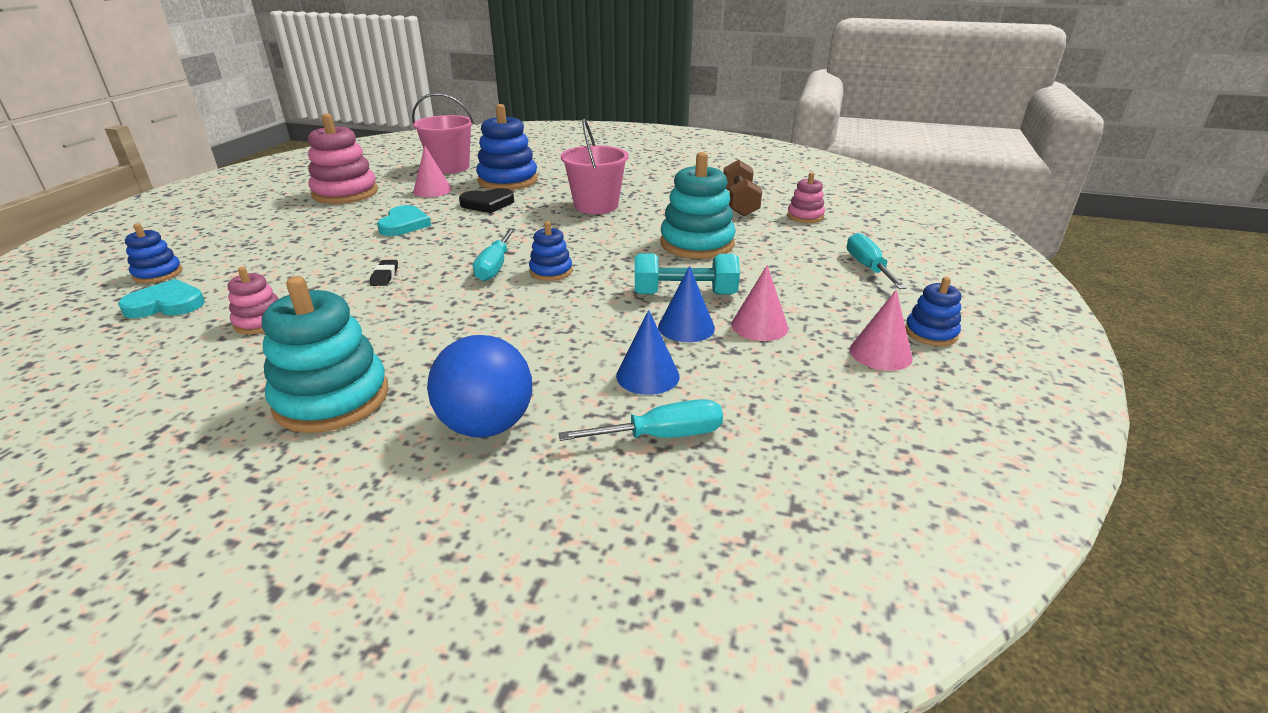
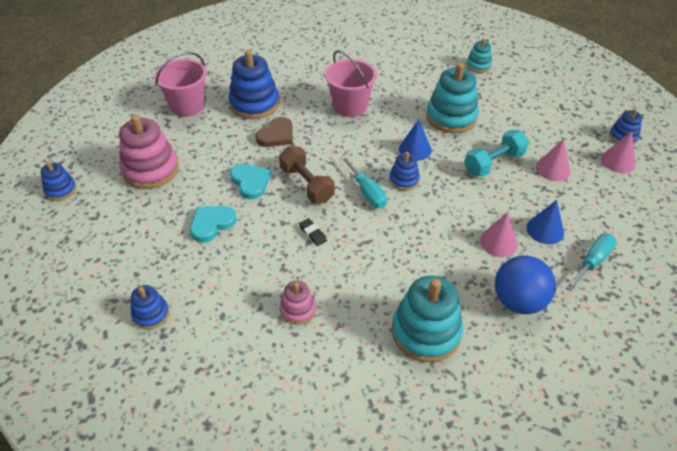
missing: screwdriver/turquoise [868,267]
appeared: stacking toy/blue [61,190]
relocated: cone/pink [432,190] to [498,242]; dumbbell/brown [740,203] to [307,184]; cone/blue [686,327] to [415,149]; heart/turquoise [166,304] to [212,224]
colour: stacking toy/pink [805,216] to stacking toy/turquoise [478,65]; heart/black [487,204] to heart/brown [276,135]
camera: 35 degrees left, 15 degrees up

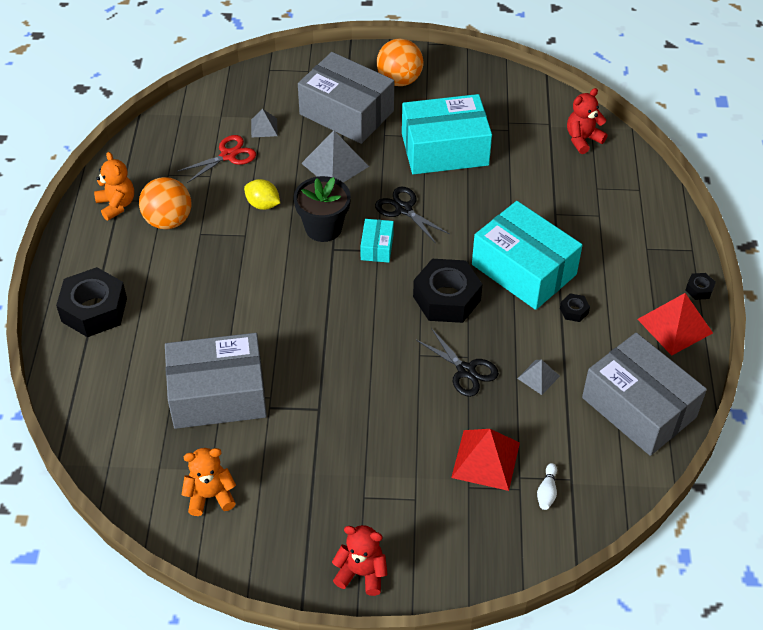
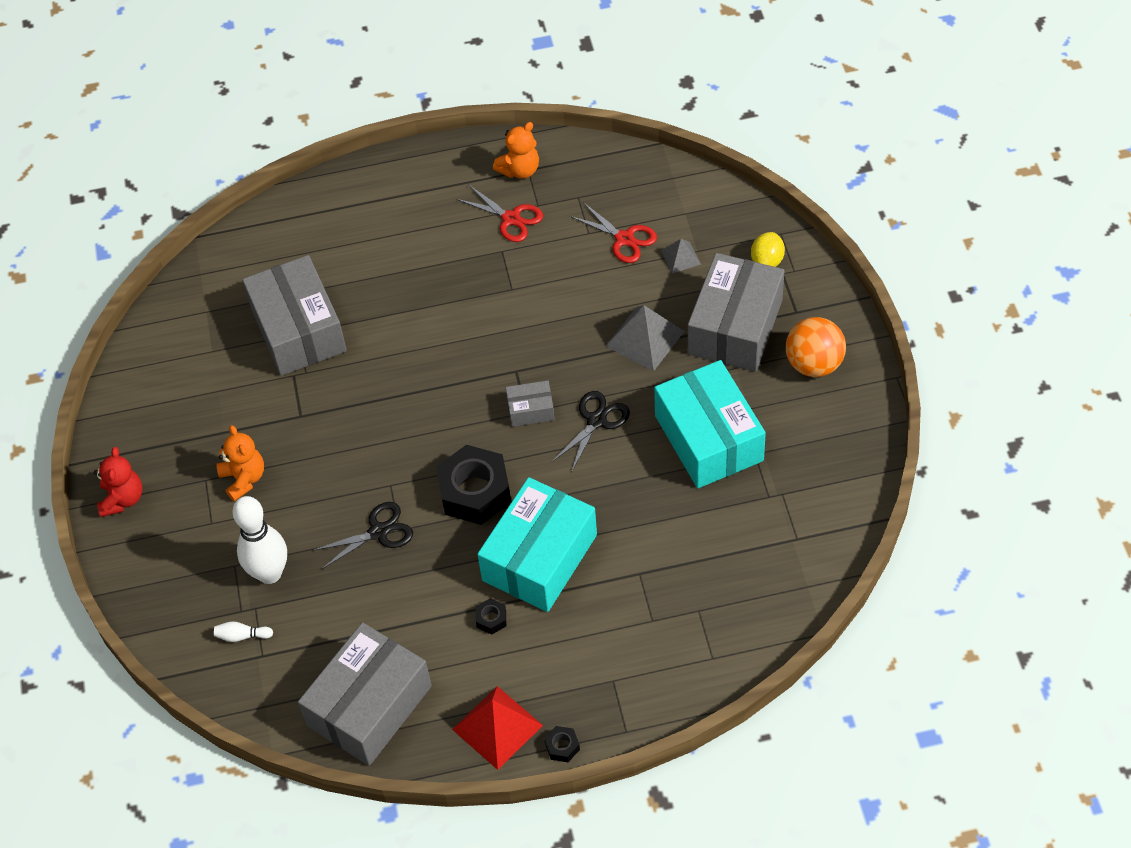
missing: teddy bear/red [582,139]; flower pot/black [323,228]; nut/black [94,310]; pyramid/grey [538,377]
relocated: lemon/yellow [263,204] to [767,261]; teddy bear/orange [210,496] to [244,479]
exchanged: ball/orange [168,221] to scissors/red [511,219]; pyramid/red [485,460] to bowling pin/white [269,573]
colour: box/turquoise [377,247] to box/grey [530,410]
spun: scissors/black [466,371] = [379,532] 150 degrees counterclockwise
camera: 80 degrees right, 5 degrees up

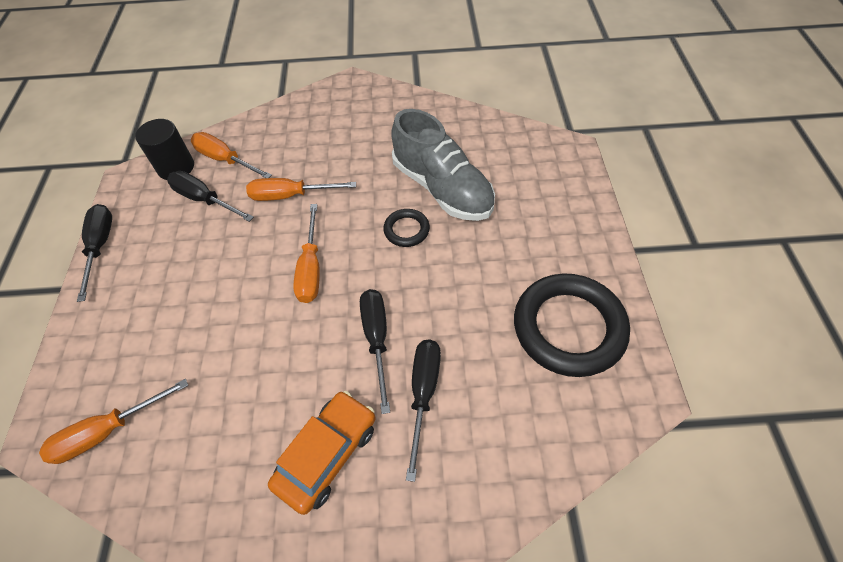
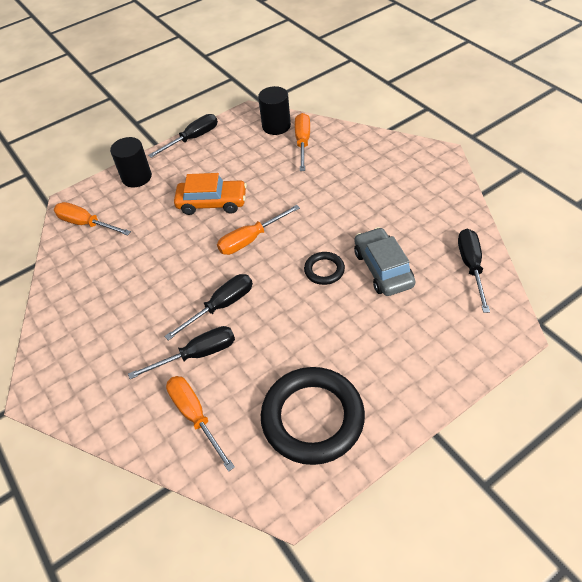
appeared: cylinder/black [136,177]
relocated: screwdriver/black [204,200] to [471,266]; screwdriver/orange [290,196] to [195,416]; car/orange [327,454] to [212,203]
exchanged: shoe/grey [442,188] to car/grey [383,268]
camera: 60 degrees right, 5 degrees down

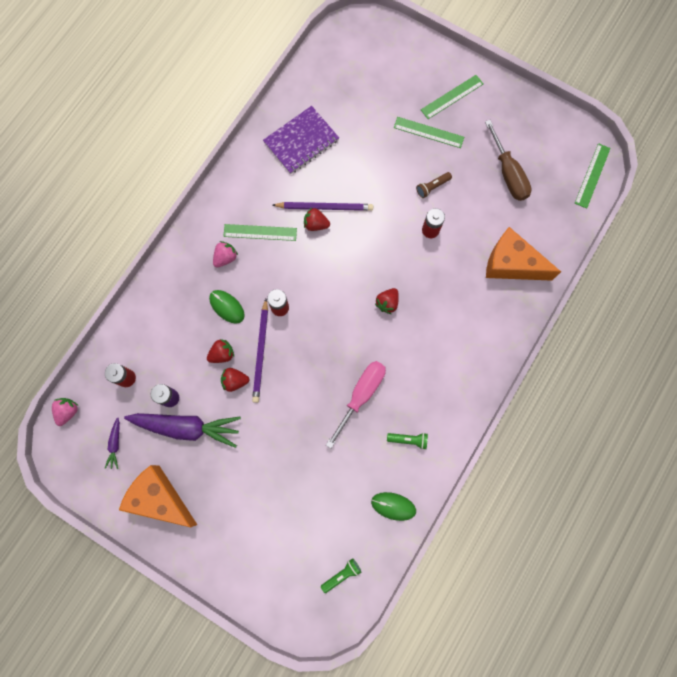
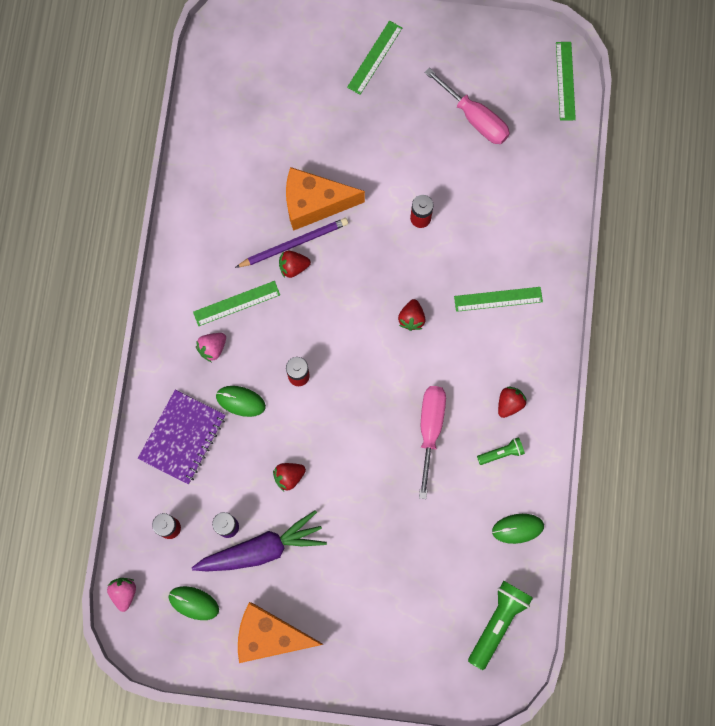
missing: flashlight/brown [432,187]; pencil/purple [261,352]
relocated: notebook/purple [301,141] to [182,437]; ruler/green [428,132] to [498,299]; cheese/orange [511,264] to [314,204]; strawberry/red [222,354] to [509,403]
exchanged: carrot/purple [115,444] to mouse/green [193,603]
colour: screwdriver/brown [508,173] to screwdriver/pink [475,118]
spun: strawberry/pink [225,258] = [212,348] 150 degrees counterclockwise
size: flashlight/green [341,574] = [497,622] x1.84
camera: 25 degrees left, 0 degrees up

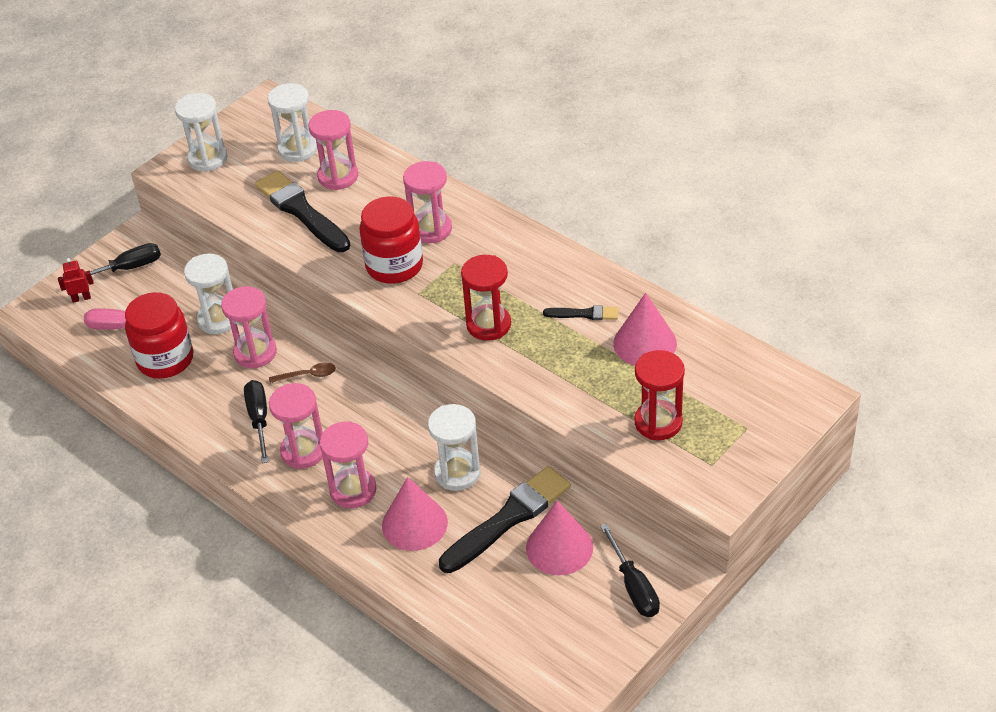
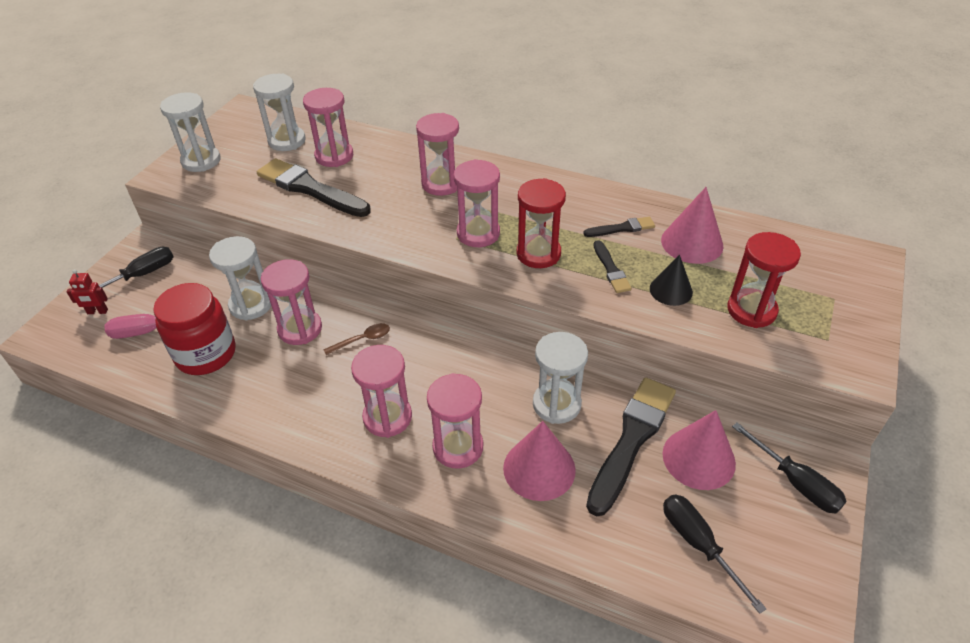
missing: jar/red [394,266]
appeared: hourglass/pink [478,233]; brush/black [611,269]; cone/black [671,290]
relocated: screwdriver/black [259,419] to [698,544]
spun: robot/red [81,298] = [97,312] 150 degrees counterclockwise
camera: 20 degrees left, 0 degrees up

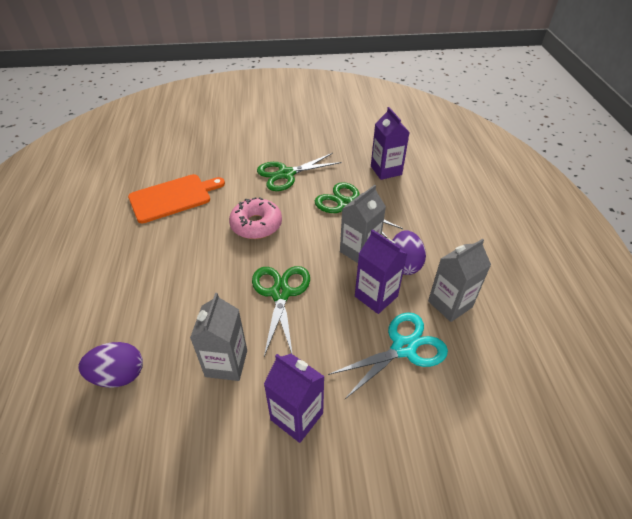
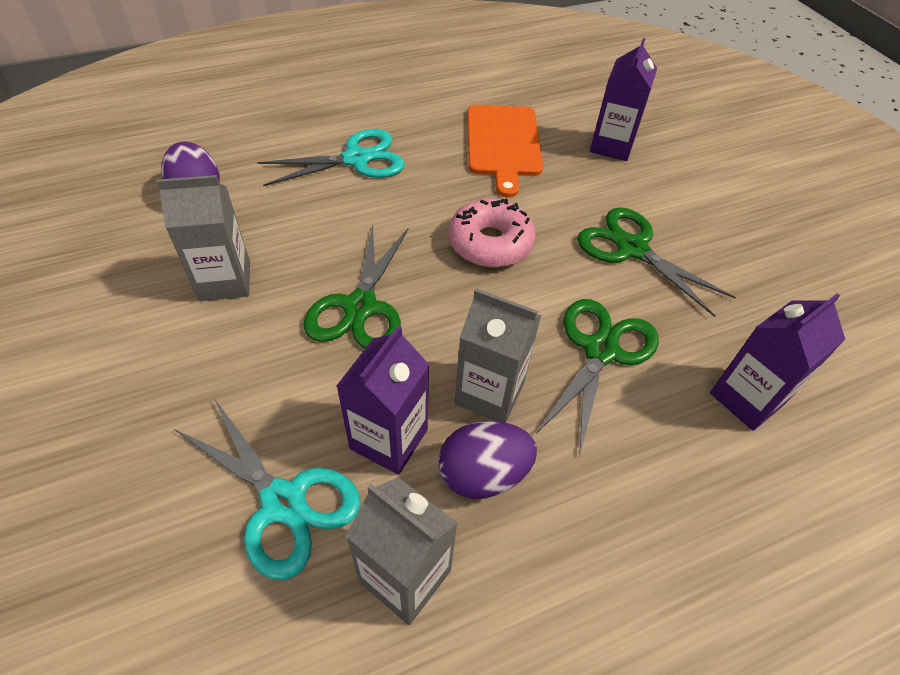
appeared: scissors/turquoise [357,159]
relocated: carton/purple [297,416] to [611,146]
spun: cutting board/orange [173,197] = [503,144] 45 degrees clockwise; scissors/green [281,293] = [360,307] 120 degrees clockwise
camera: 70 degrees right, 5 degrees up

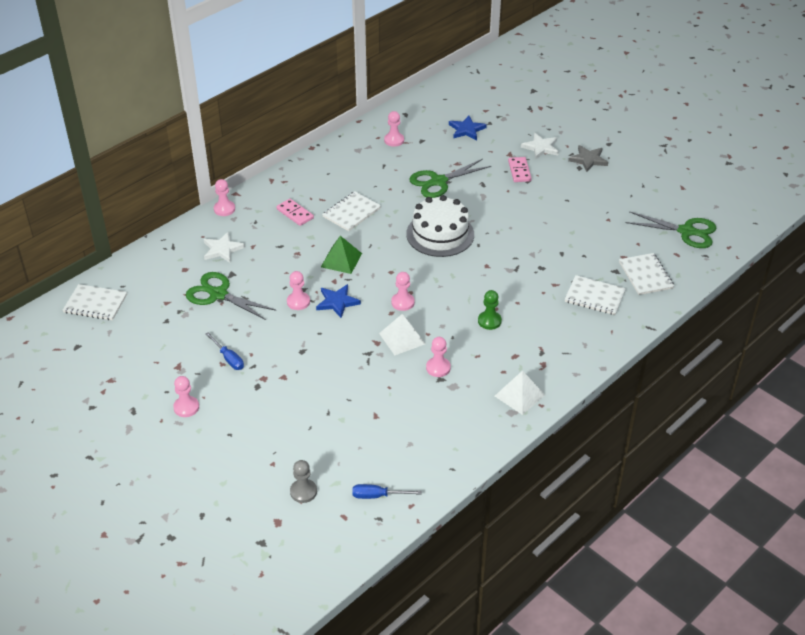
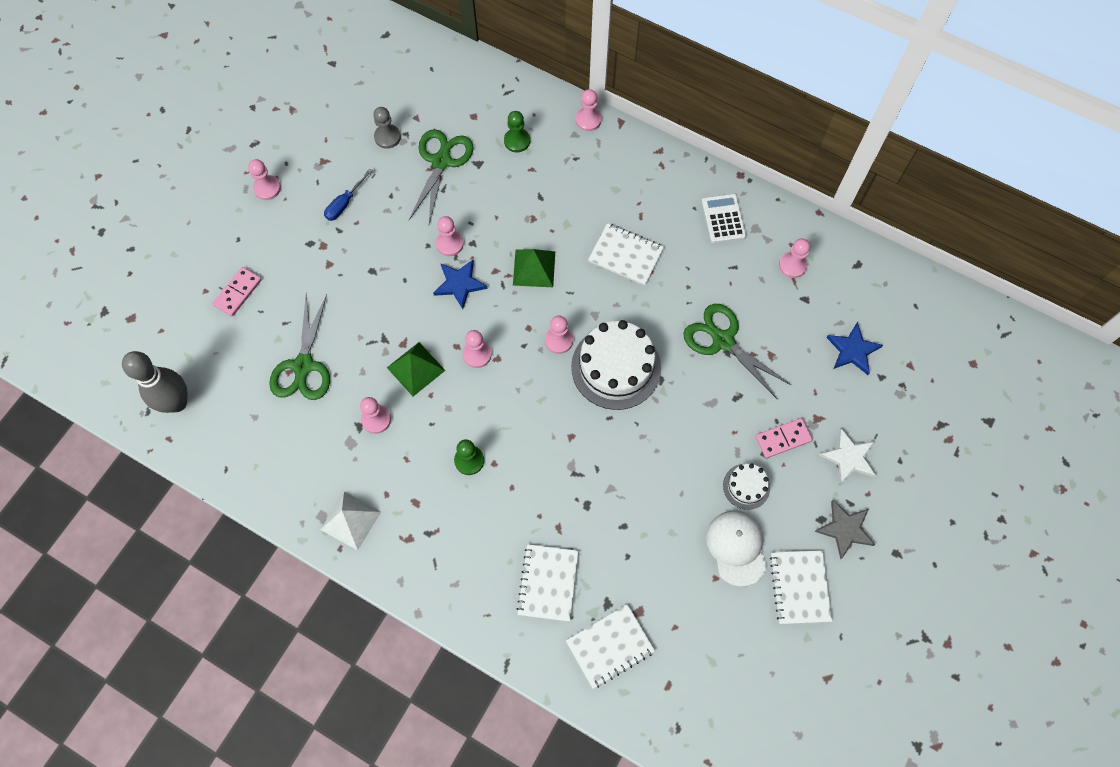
appeared: calculator/white [723,219]; pawn/pink [559,340]; cake/white [746,486]; cap/white [736,547]
relocated: domino/pink [295,213] to [238,293]; scissors/green [686,231] to [303,365]; notebook/white [95,304] to [800,587]; pawn/grey [303,492] to [387,137]
exchanged: star/white [222,249] to pawn/green [517,141]; screwdriver/blue [377,496] to bowling pin/grey [177,402]
colour: pyramid/white [402,338] to pyramid/green [415,369]
camera: 75 degrees right, 25 degrees up

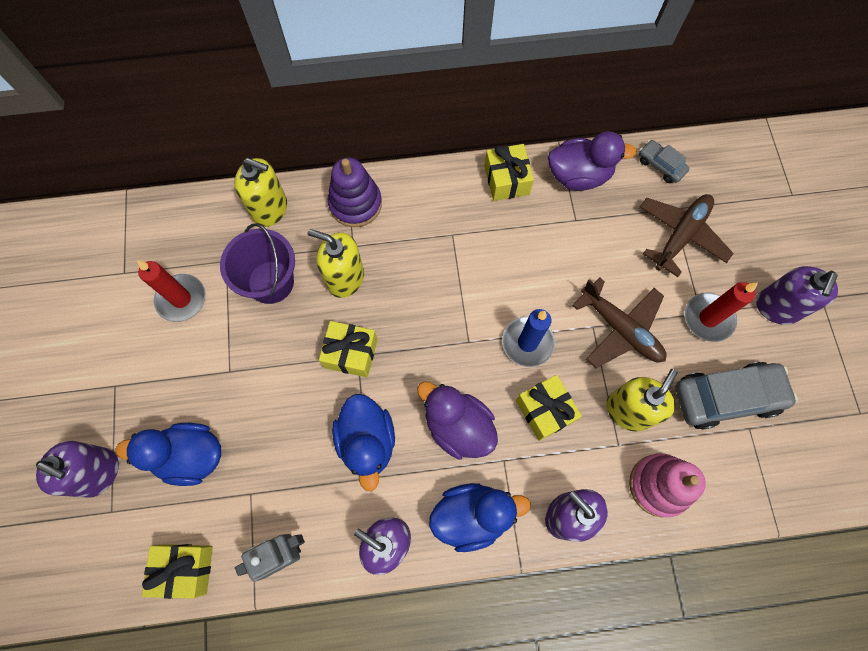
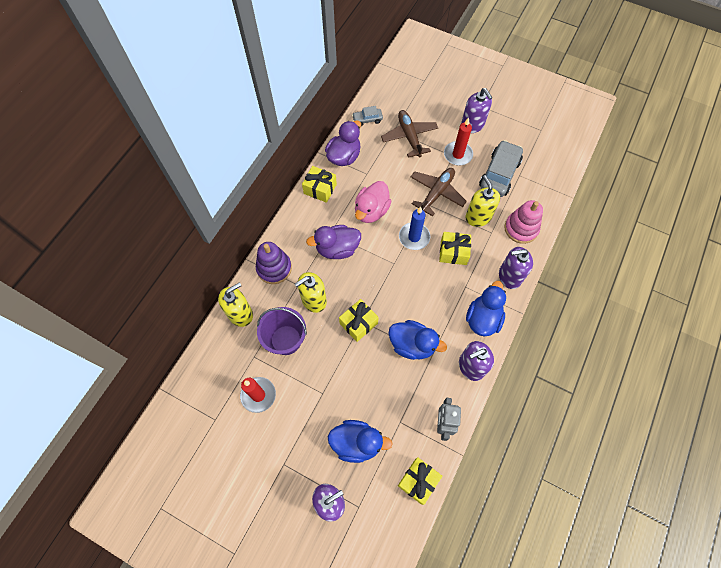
appeared: duck/pink [371,211]
relocated: duck/purple [458,426] to [337,249]
spun: plane/brown [620,329] = [436,193] 45 degrees counterclockwise; duck/blue [190,456] = [357,443] 120 degrees counterclockwise
camera: 55 degrees left, 5 degrees down

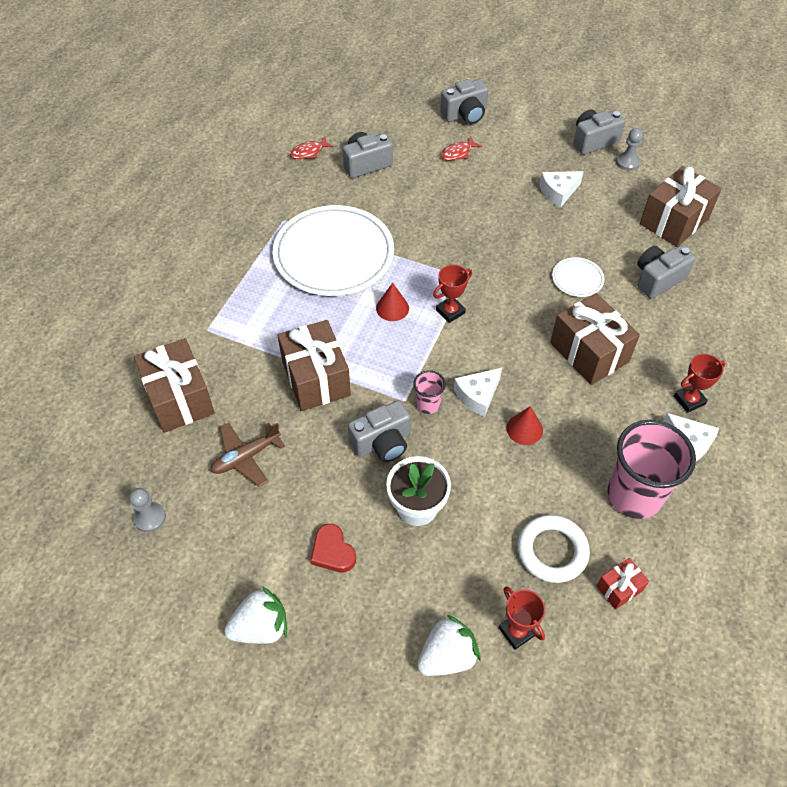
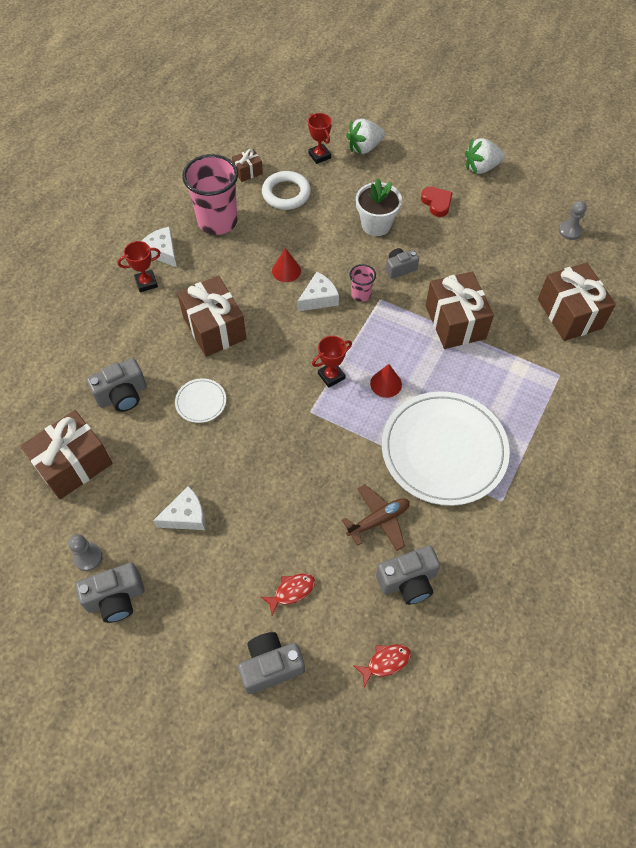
relocated: fish/red [309,152] to [385,662]; plane/brown [246,457] to [378,520]
colour: gift/red [619,588] to gift/brown [248,172]
size: camera/grey [382,443] = [400,268] x0.65
camera: 175 degrees left, 5 degrees up

